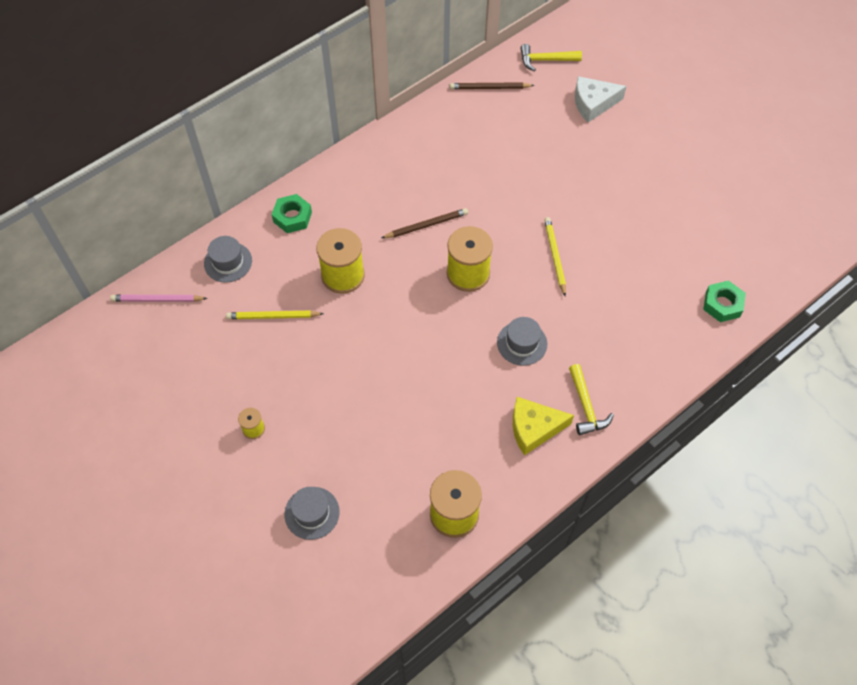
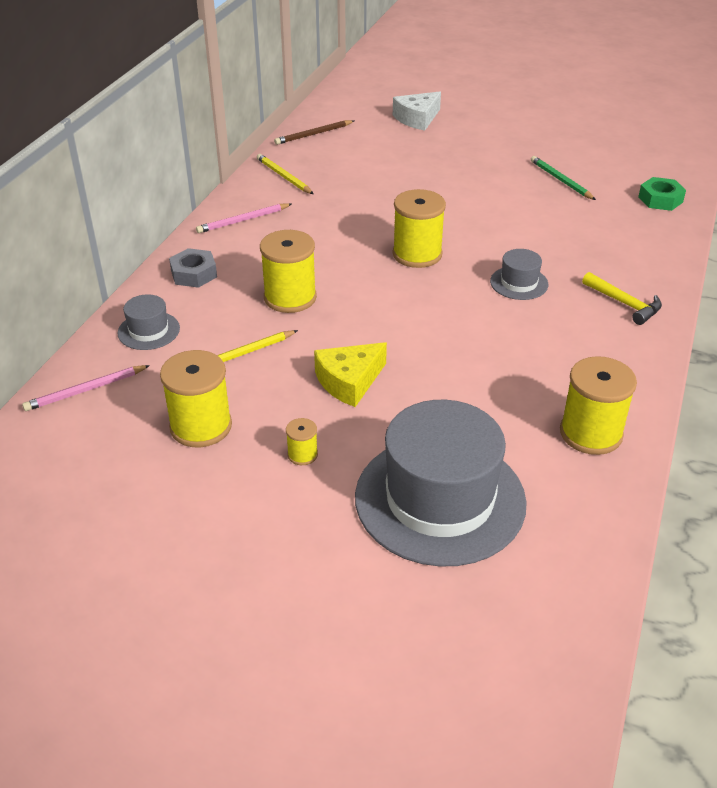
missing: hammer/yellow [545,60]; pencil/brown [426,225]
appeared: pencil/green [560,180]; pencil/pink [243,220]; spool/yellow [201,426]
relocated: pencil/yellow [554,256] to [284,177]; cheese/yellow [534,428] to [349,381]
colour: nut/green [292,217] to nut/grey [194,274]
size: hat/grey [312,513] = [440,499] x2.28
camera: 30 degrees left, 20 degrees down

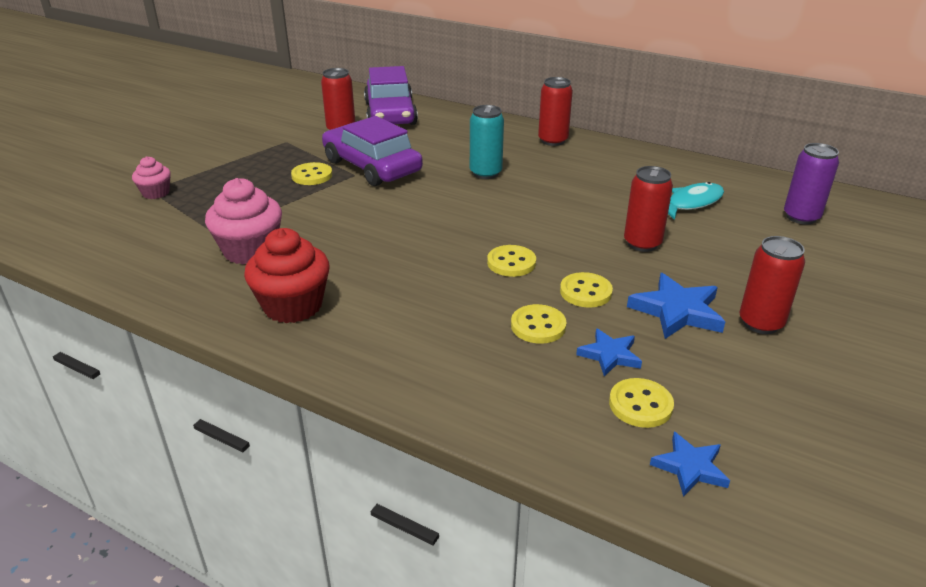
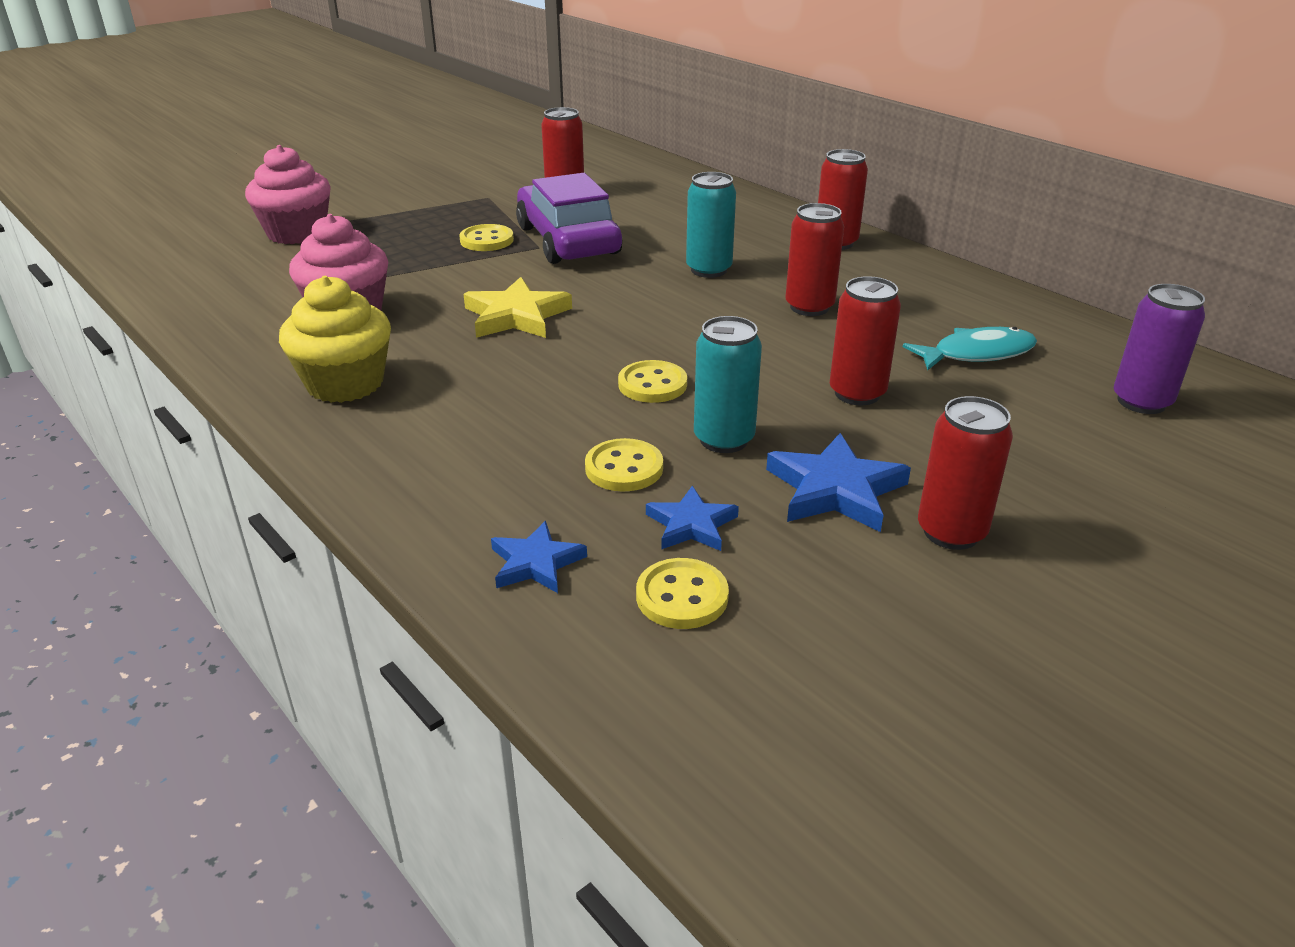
missing: car/purple [390,114]
appeared: can/red [809,307]; star/yellow [516,316]
relocated: star/blue [690,467] to [536,563]
exchanged: button/yellow [585,292] to can/turquoise [724,439]
colour: cupcake/red [293,306] to cupcake/yellow [345,383]
size: cupcake/pink [156,193] = [297,233] x1.77
camera: 20 degrees right, 0 degrees up

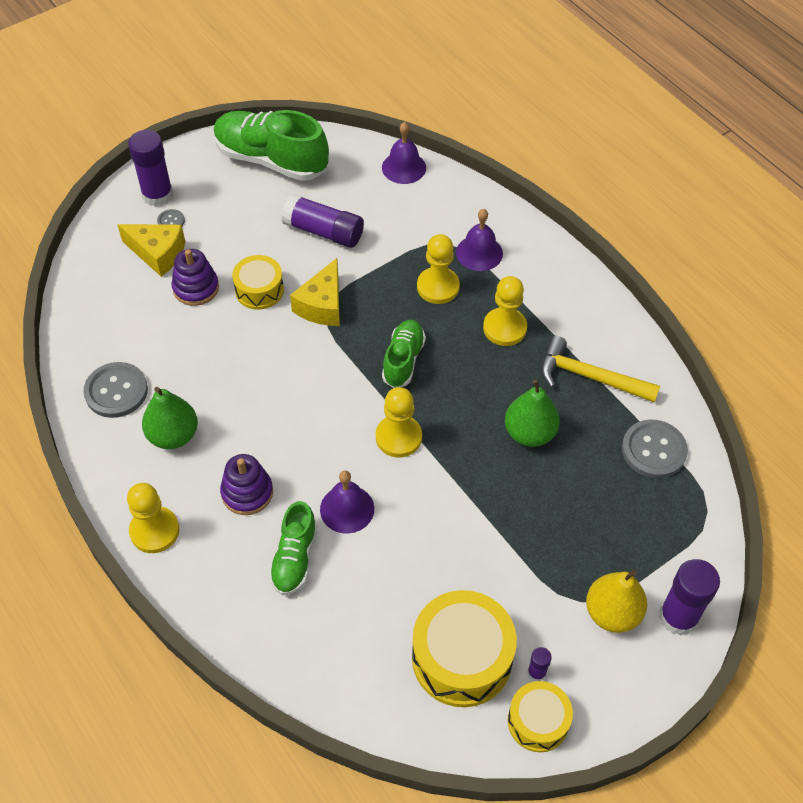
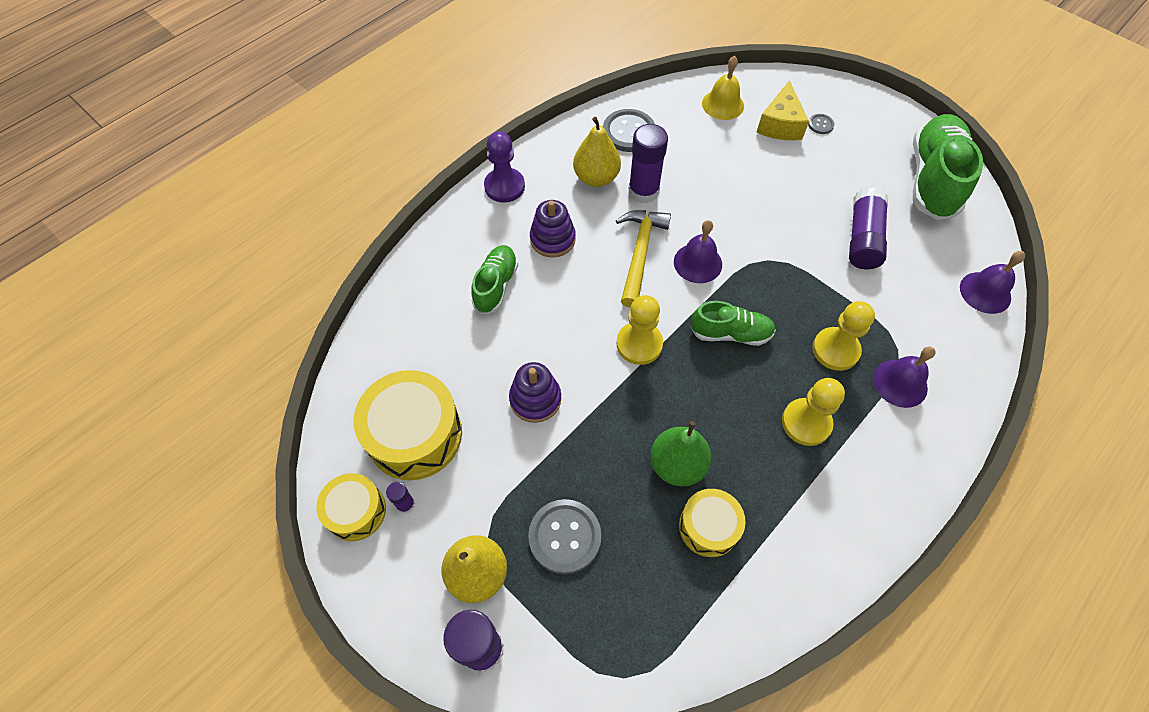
missing: cheese/yellow [322,305]
appeared: bell/yellow [723,104]
relocated: glue stick/purple [157,195] to [643,191]; stacking toy/purple [196,288] to [535,399]; drum/yellow [259,290] to [708,527]; hammer/yellow [589,376] to [640,253]; button/grey [653,450] to [564,537]; bell/purple [347,509] to [697,263]
colour: pear/green [173,435] to pear/yellow [596,178]; pawn/yellow [154,531] to pawn/purple [504,186]
spun: shoe/green [294,558] = [496,286] 105 degrees clockwise
camera: 80 degrees right, 5 degrees up

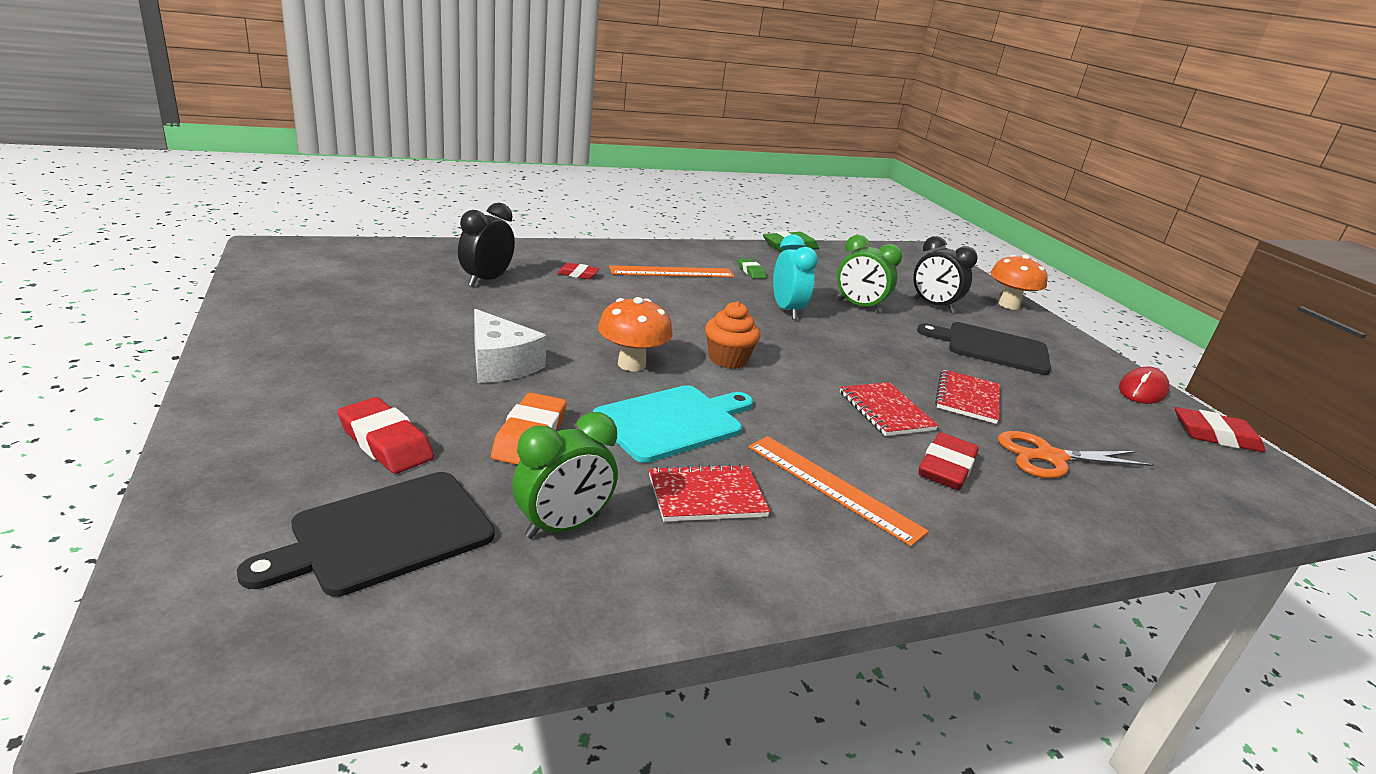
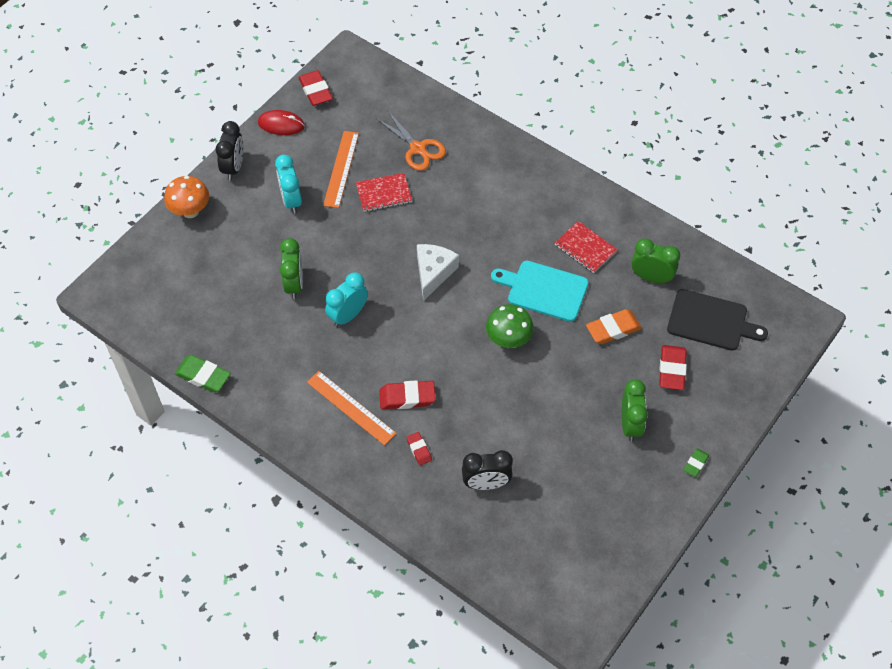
missing: cupcake/orange [728,359]; notebook/red [886,411]
appeared: clock/green [630,425]
relocated: clock/black [933,306] to [233,167]; eraser/green [751,272] to [695,464]; cheese/white [500,364] to [433,273]; eraser/red [946,468] to [407,397]; ruler/orange [833,487] to [341,169]
exchanged: cutting board/black [992,348] to clock/turquoise [291,200]
colour: mushroom/orange [631,364] to mushroom/green [508,340]
camera: 120 degrees left, 30 degrees up

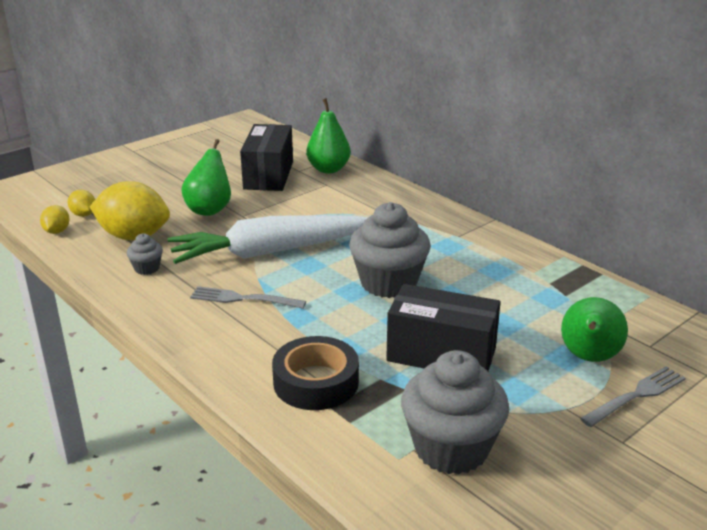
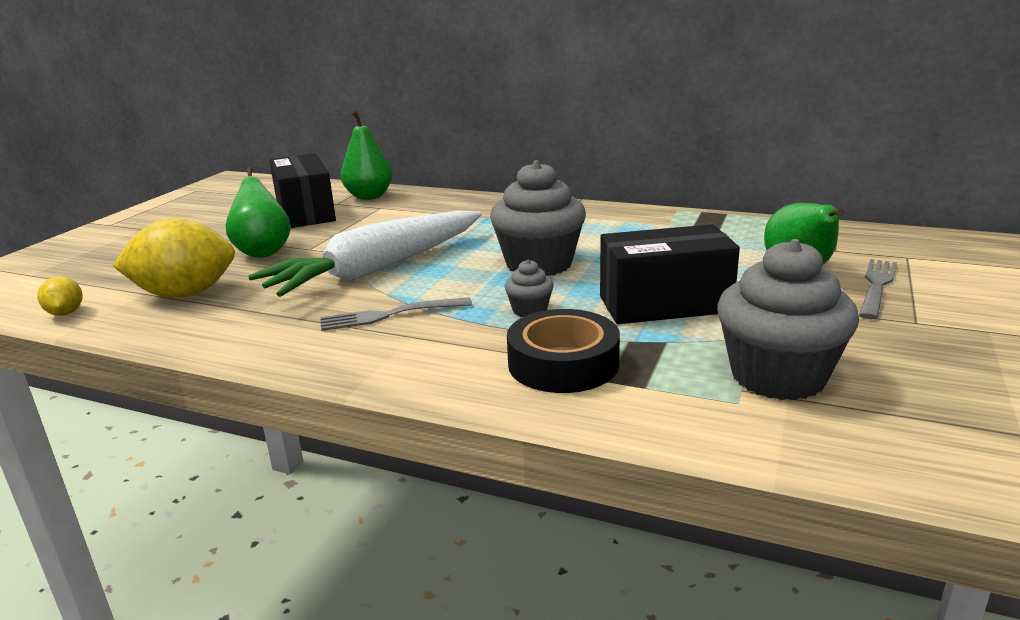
missing: lemon/yellow [83,215]
relocated: cupcake/grey [147,268] to [529,310]
camera: 25 degrees left, 5 degrees down

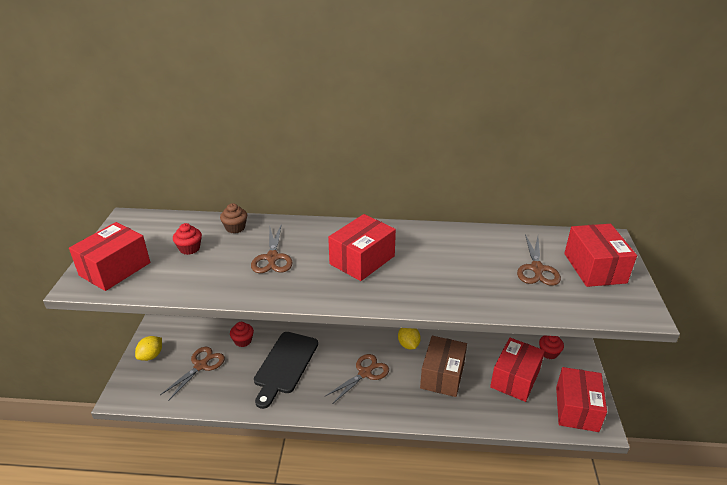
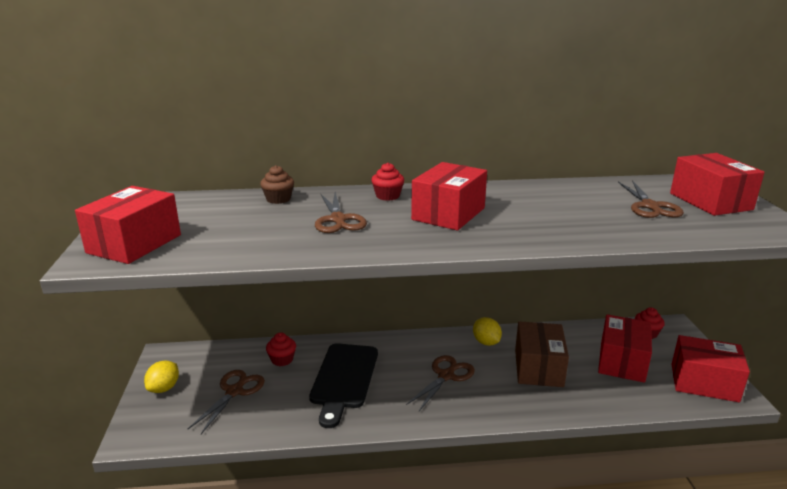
relocated: cupcake/red [189,248] to [387,196]
spun: box/red [576,409] = [704,382] 75 degrees counterclockwise
camera: 10 degrees left, 10 degrees down

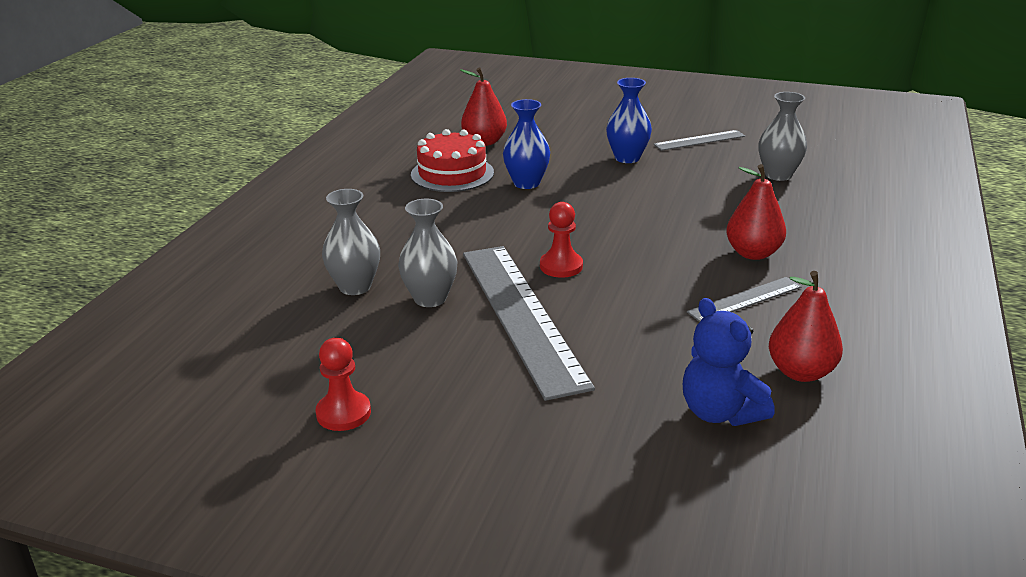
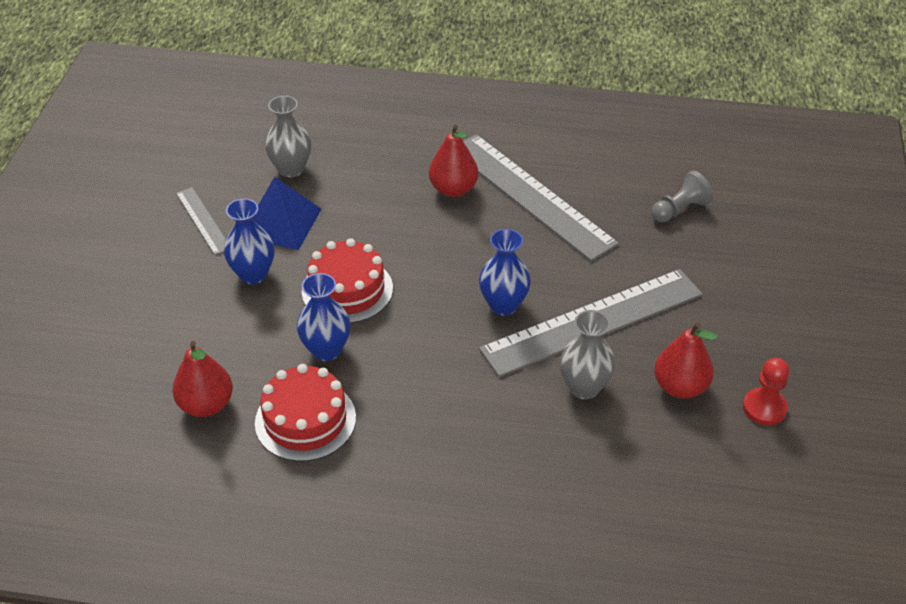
missing: vase/grey [355,287]
appeared: pyramid/blue [281,223]; cake/red [347,290]
relocated: pear/red [800,372] to [680,387]
exchanged: pawn/red [561,266] to vase/blue [503,305]; teddy bear/blue [720,412] to pawn/grey [679,210]
size: ruler/grey [744,299] = [530,195] x2.08
camera: 100 degrees left, 15 degrees up

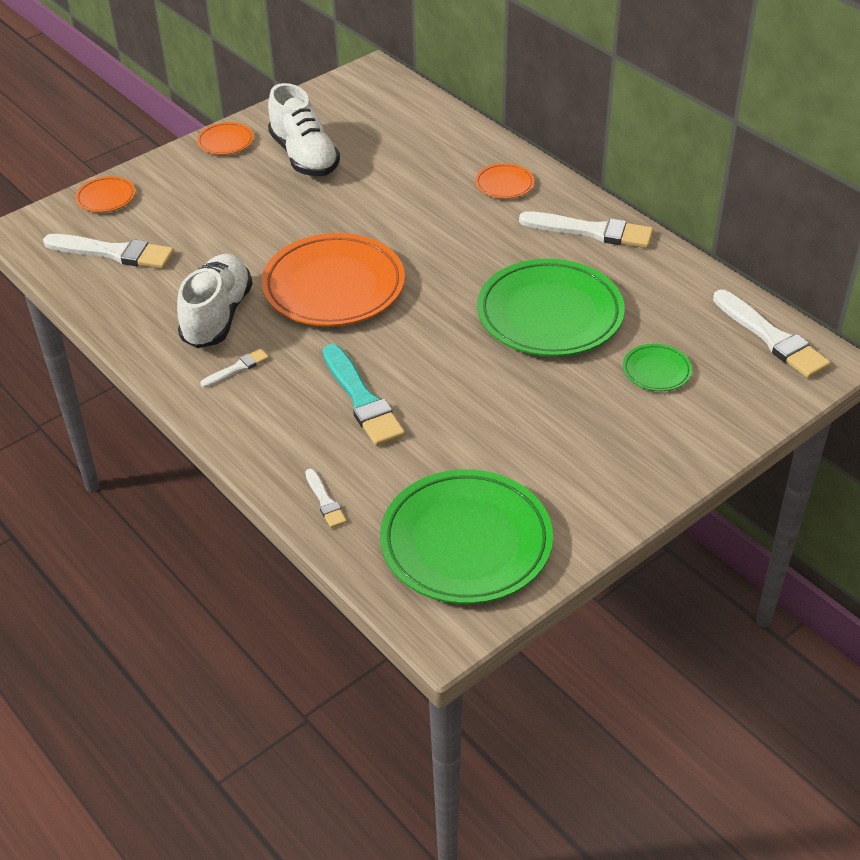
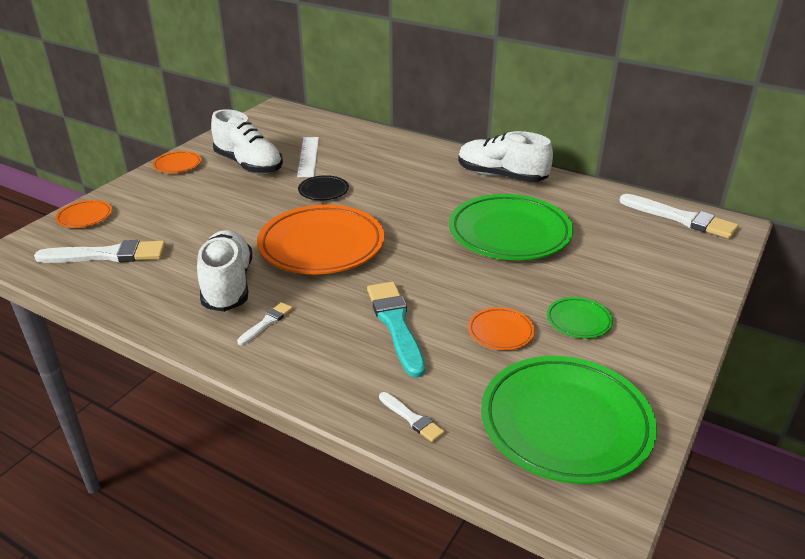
appeared: ruler/white [308,156]; plate/black [323,191]
relocated: plate/orange [504,184] to [500,332]; plate/green [656,371] to [578,321]
exchanged: brush/white [591,231] to shoe/white [501,176]
spun: brush/turquoise [362,400] = [395,324] 150 degrees counterclockwise
camera: 20 degrees left, 10 degrees down

